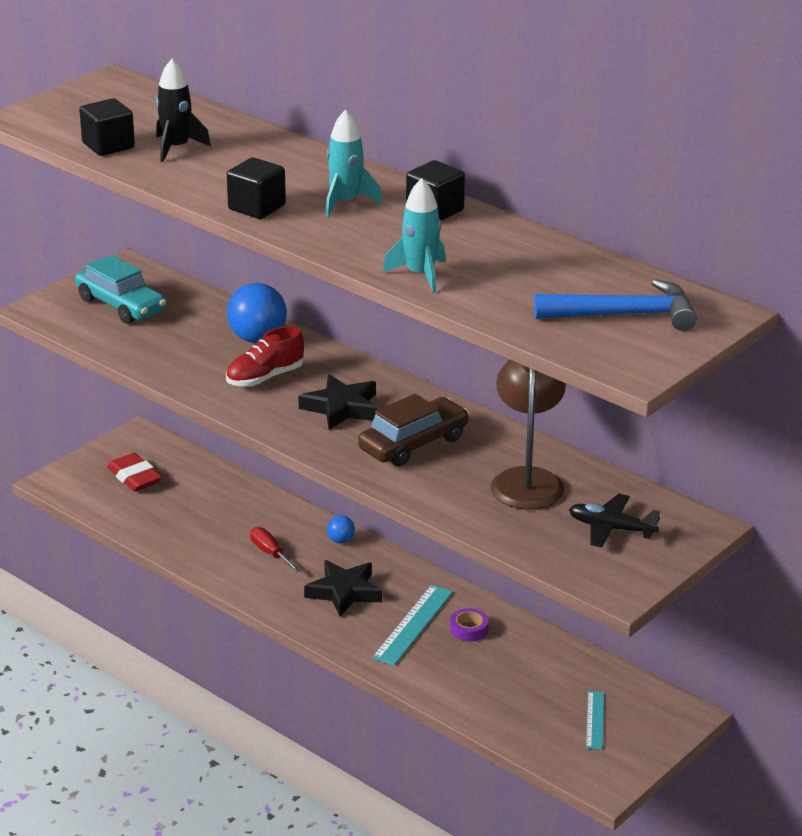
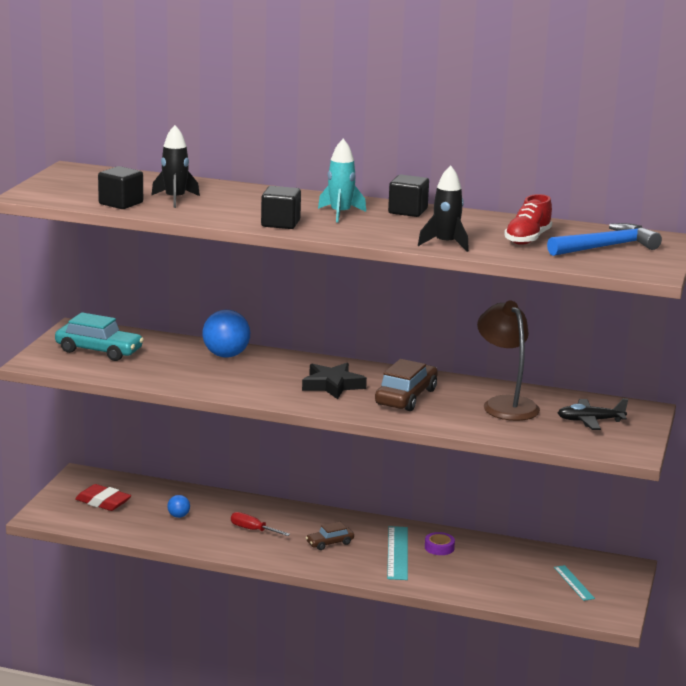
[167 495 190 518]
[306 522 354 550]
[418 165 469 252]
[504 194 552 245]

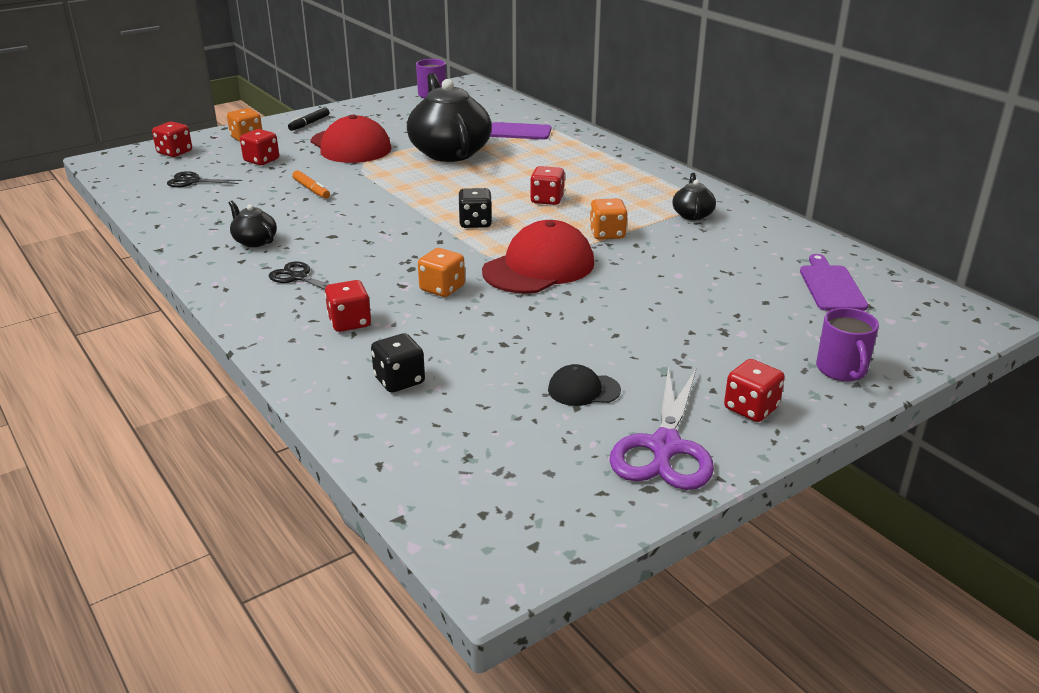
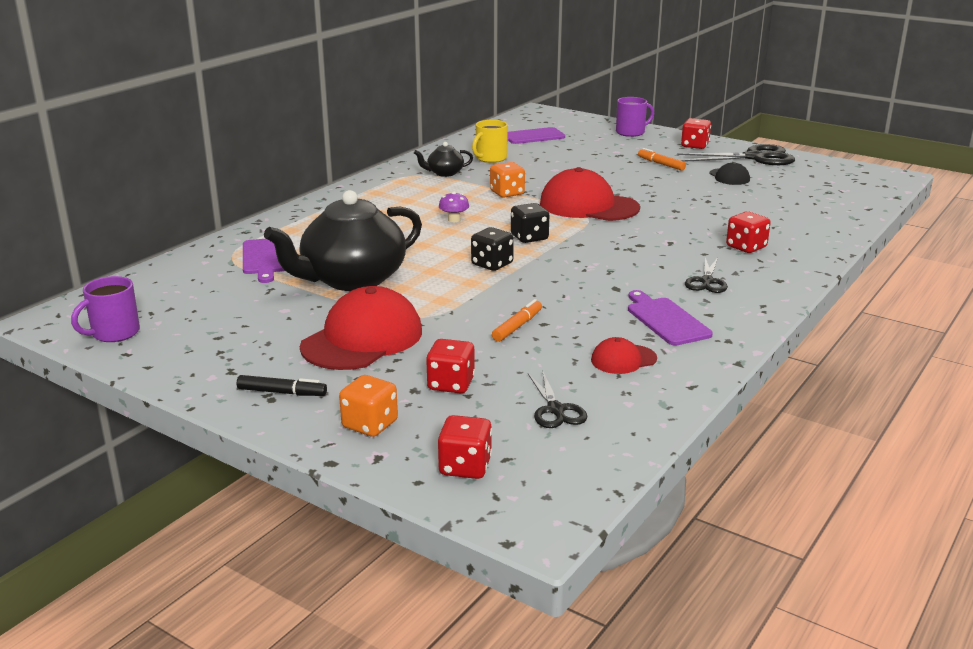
[439 191 469 222]
[471 227 514 271]
[472 120 508 163]
[591 337 657 374]
[628 290 713 346]
[638 148 686 171]
[677 144 795 165]
[418 248 465 297] (first image)

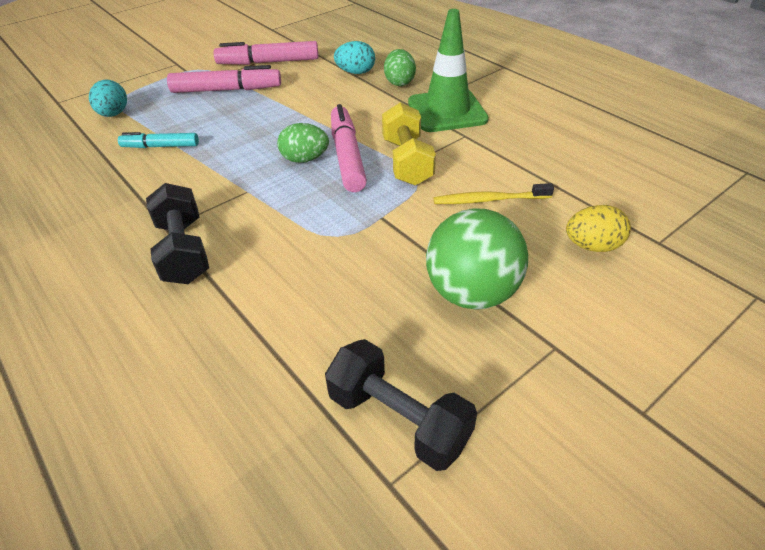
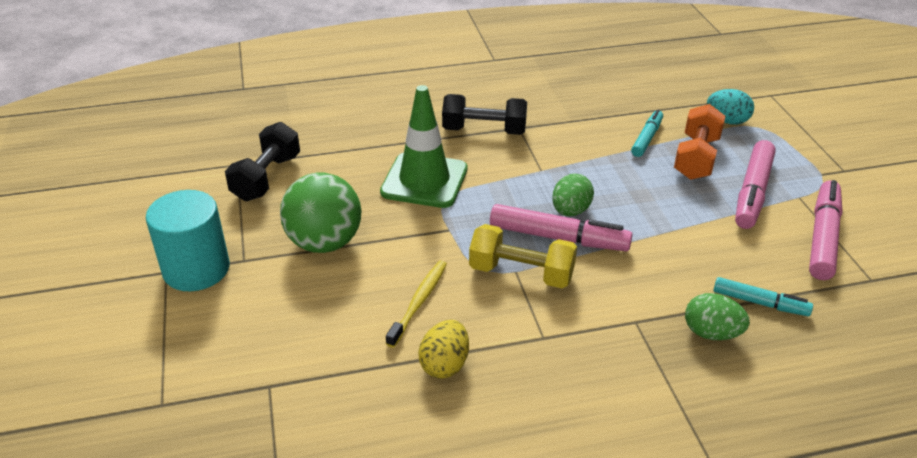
[146 190 230 291]
[225 122 300 201]
[380 85 467 208]
[418 320 469 379]
[674 104 726 180]
[714 277 813 316]

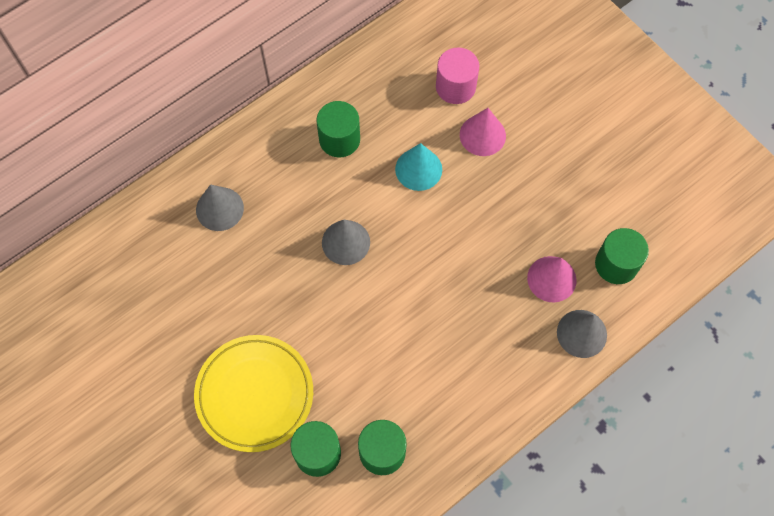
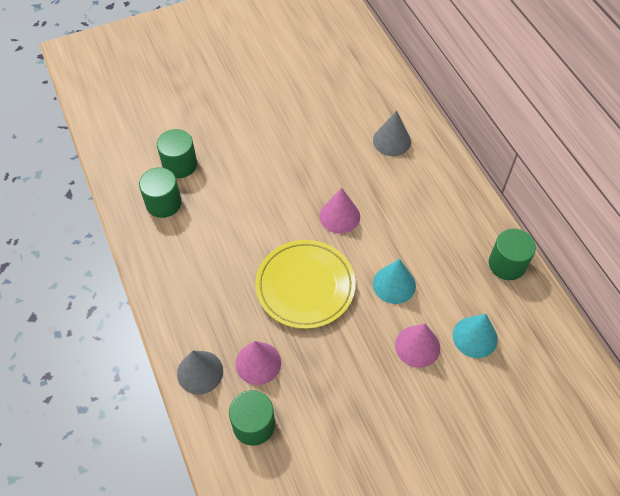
[255 240 356 329]
[320 188 360 234]
[453 314 498 358]
[489 229 536 280]

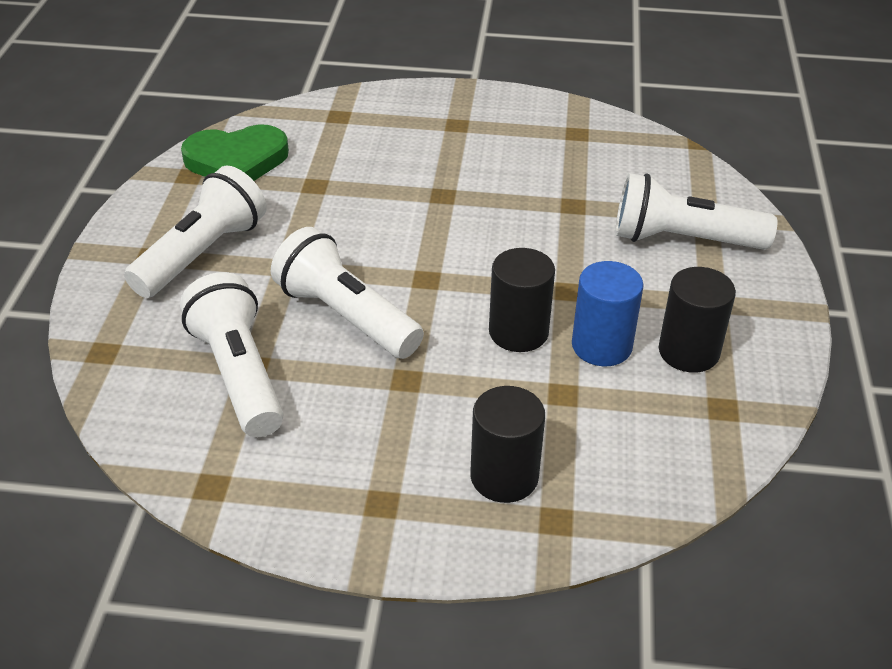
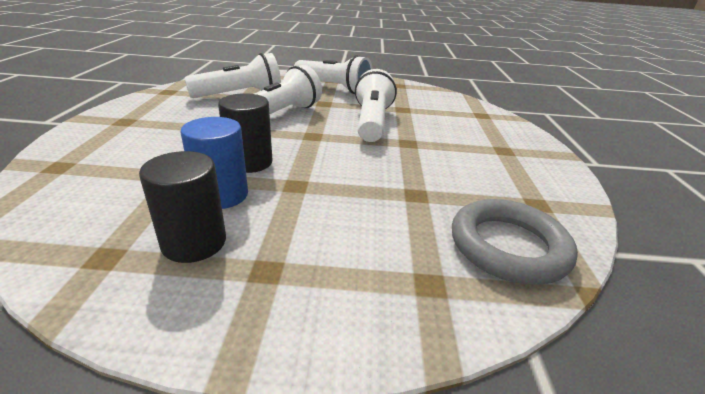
[355 69 397 142]
[452 199 578 285]
[181 125 289 181] (first image)
[470 386 545 503] (first image)

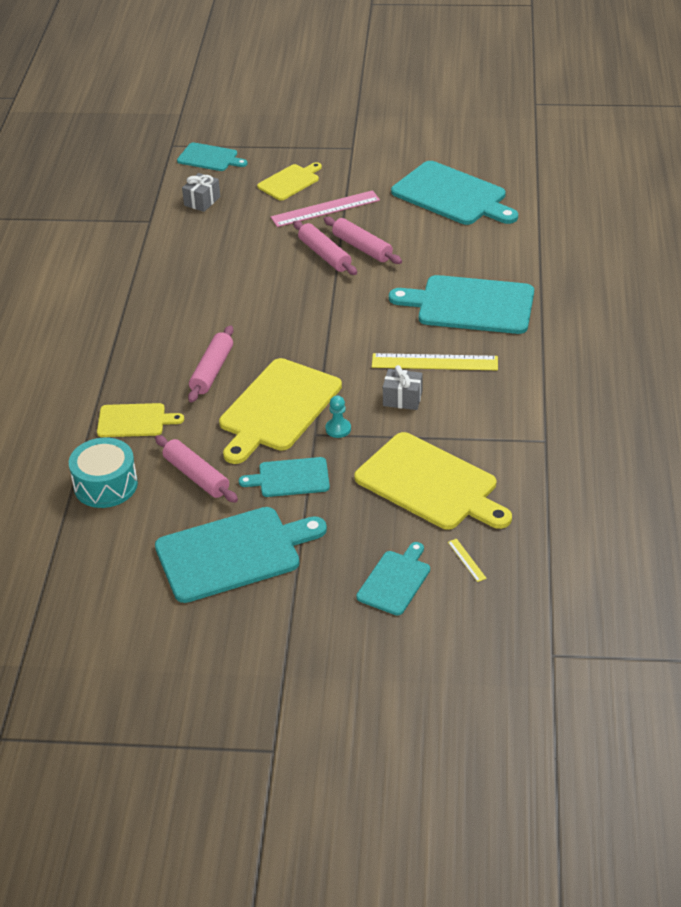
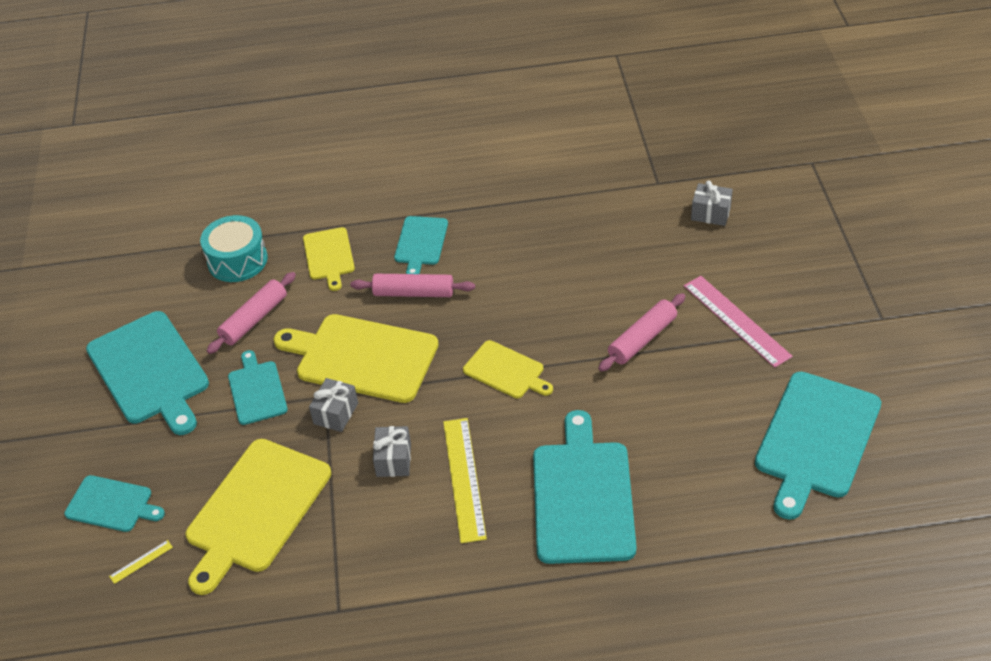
[309 378 358 432]
[394 216 448 274]
[463 340 553 398]
[324 217 402 264] (first image)

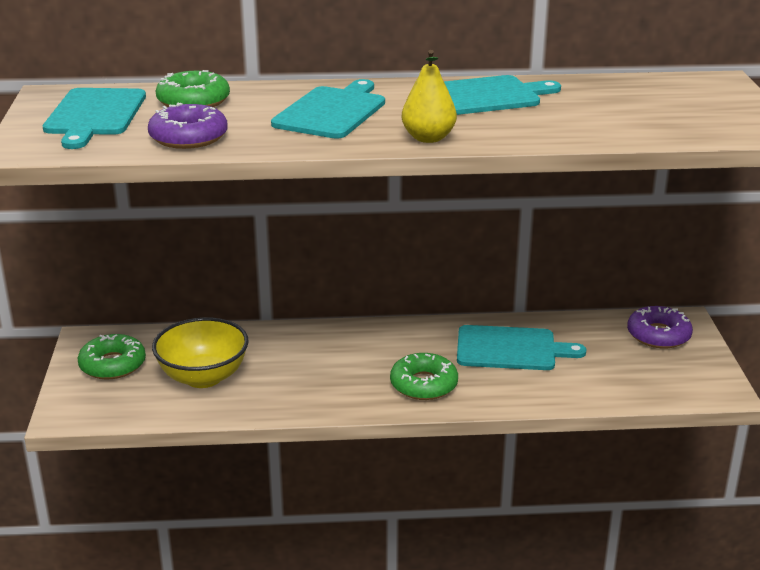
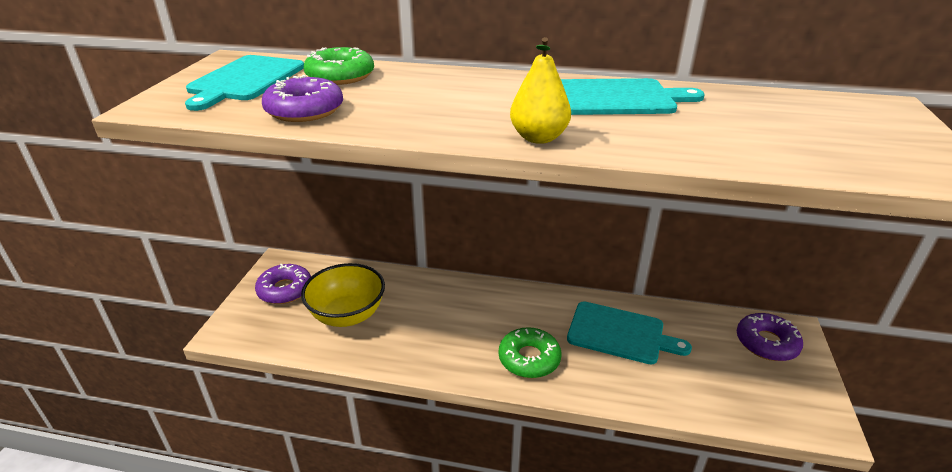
[255 264 311 304]
[271 79 385 139] (first image)

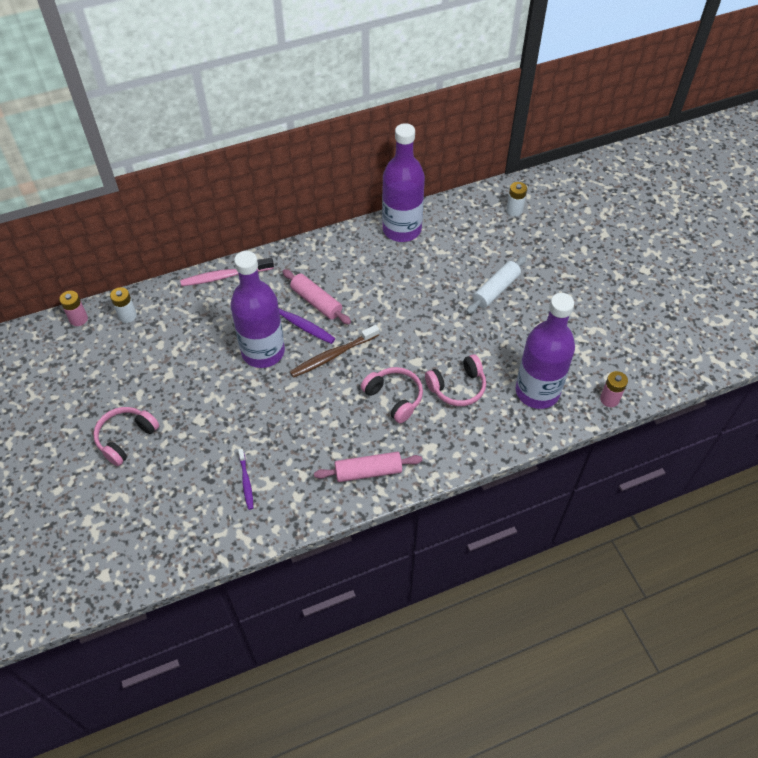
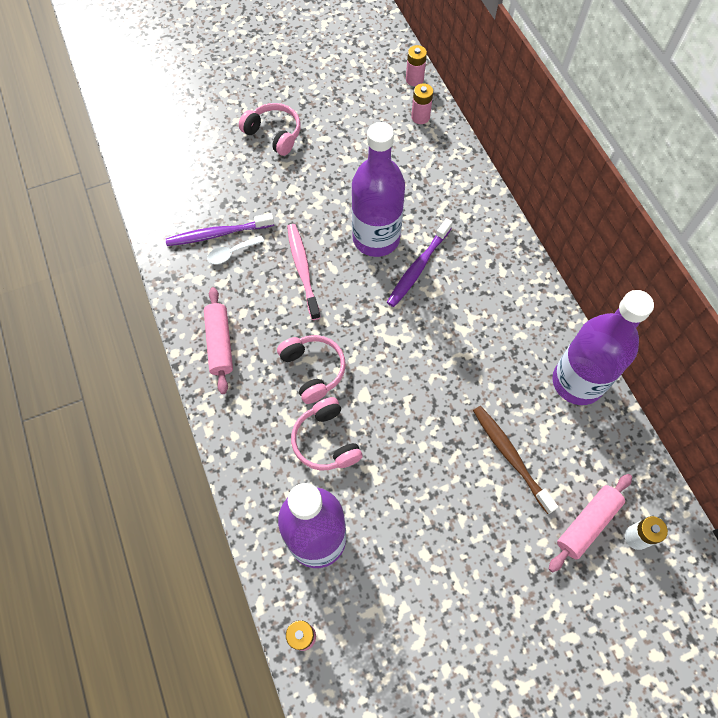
[165 213 274 246]
[207 236 264 264]
[277 335 346 404]
[287 224 321 320]
[411 83 433 124]
[473 406 558 514]
[549 474 632 573]
[466 256 526 314] (first image)

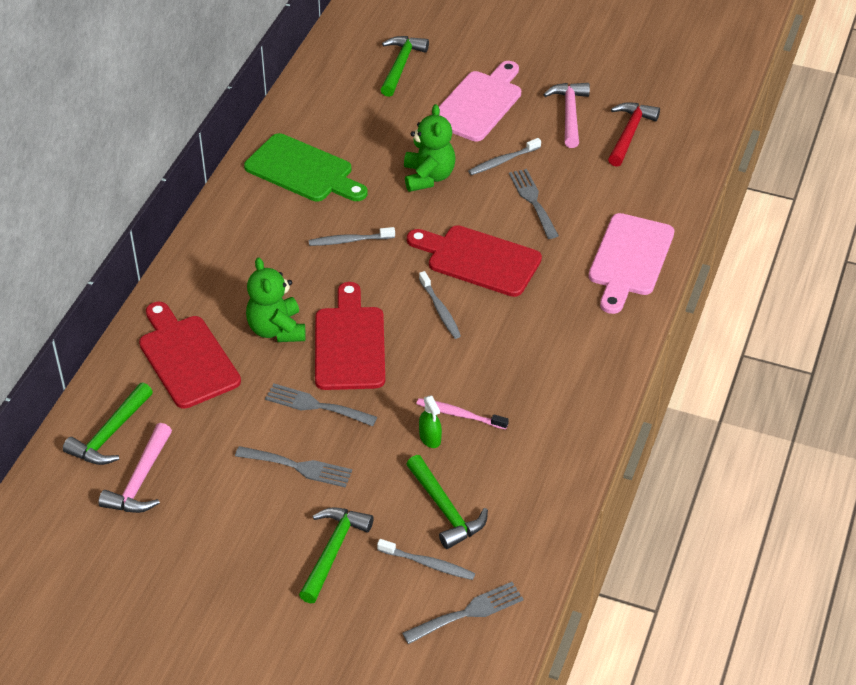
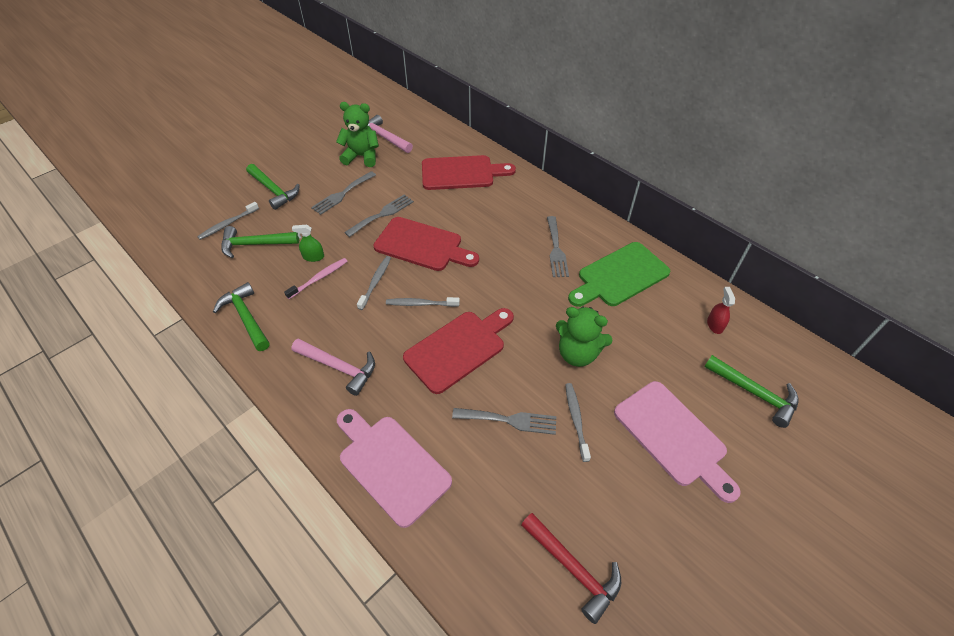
[213 282 270 351]
[291 338 375 396]
[336 102 379 167]
[357 256 391 310]
[547 216 569 277]
[707 287 735 334]

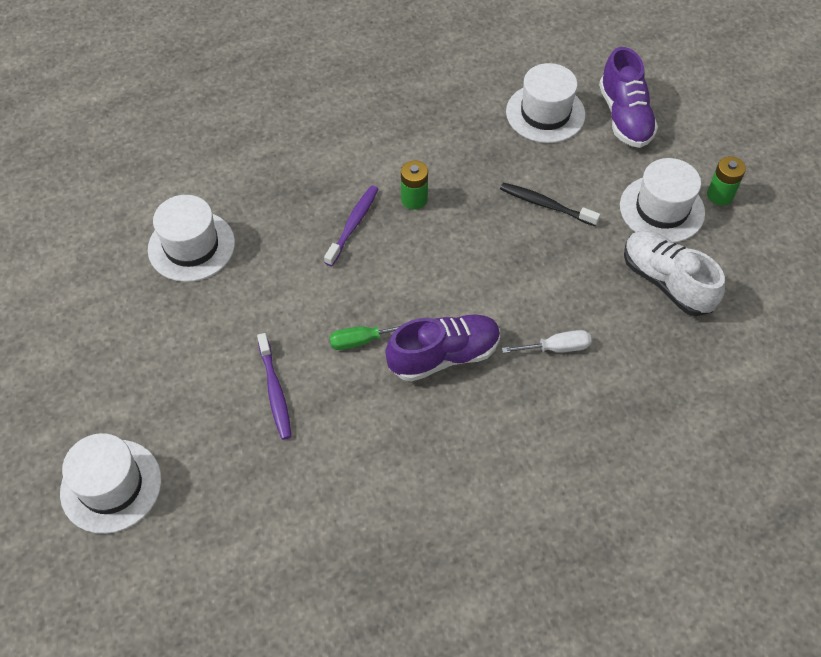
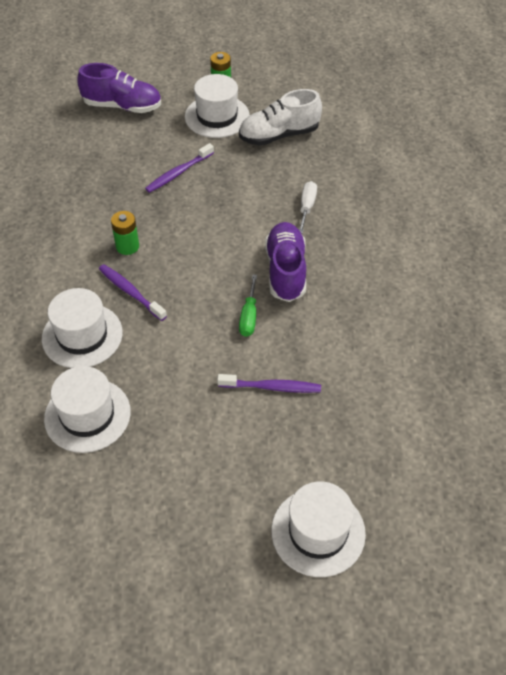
[42 288 123 368]
[145 143 214 193]

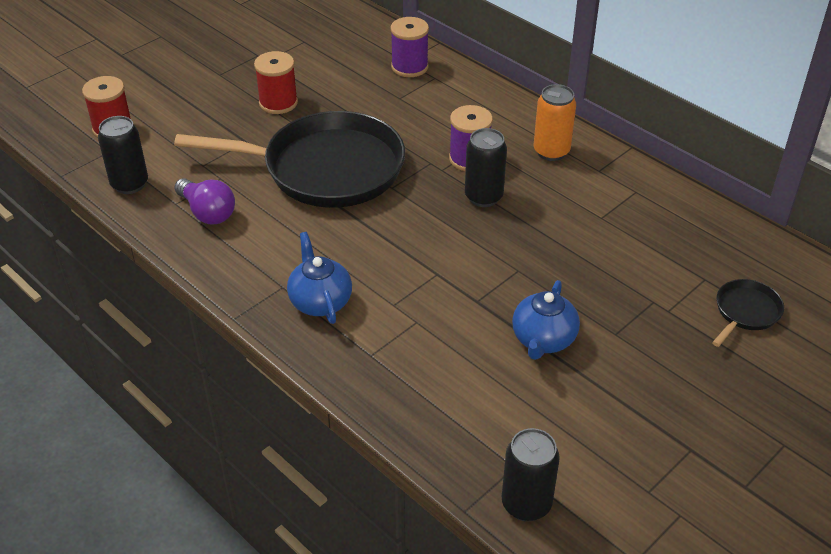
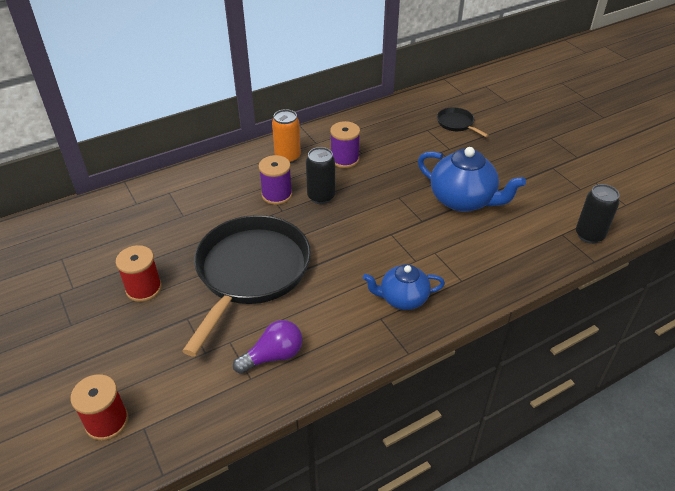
[330 121 360 168]
[418 147 526 212]
[98 116 148 194] (first image)

